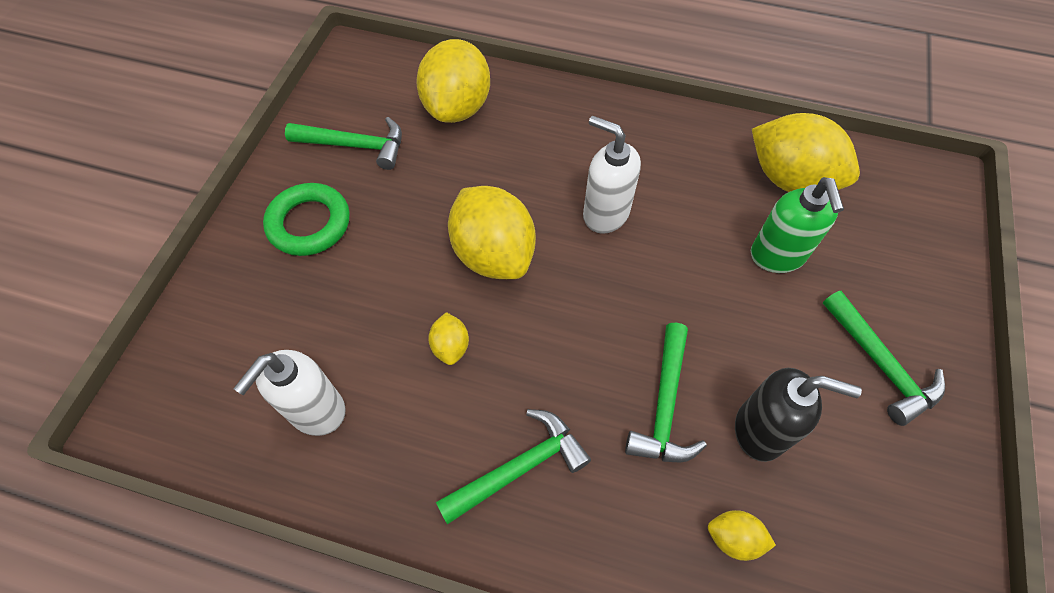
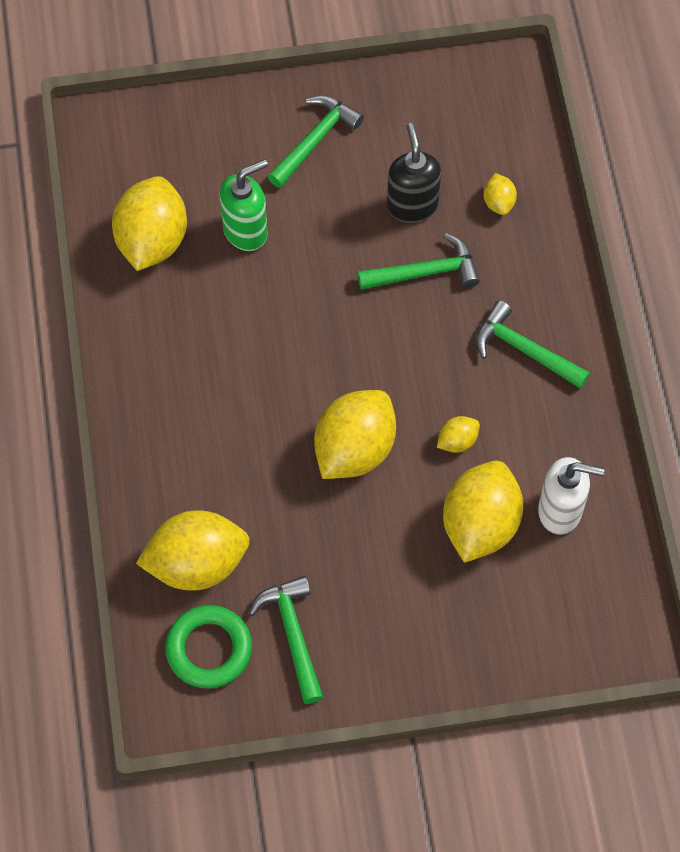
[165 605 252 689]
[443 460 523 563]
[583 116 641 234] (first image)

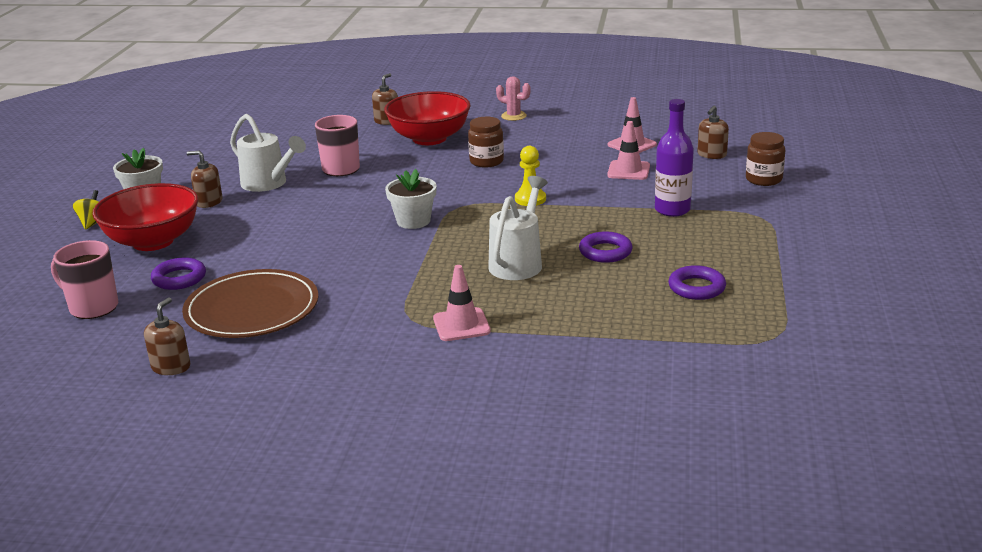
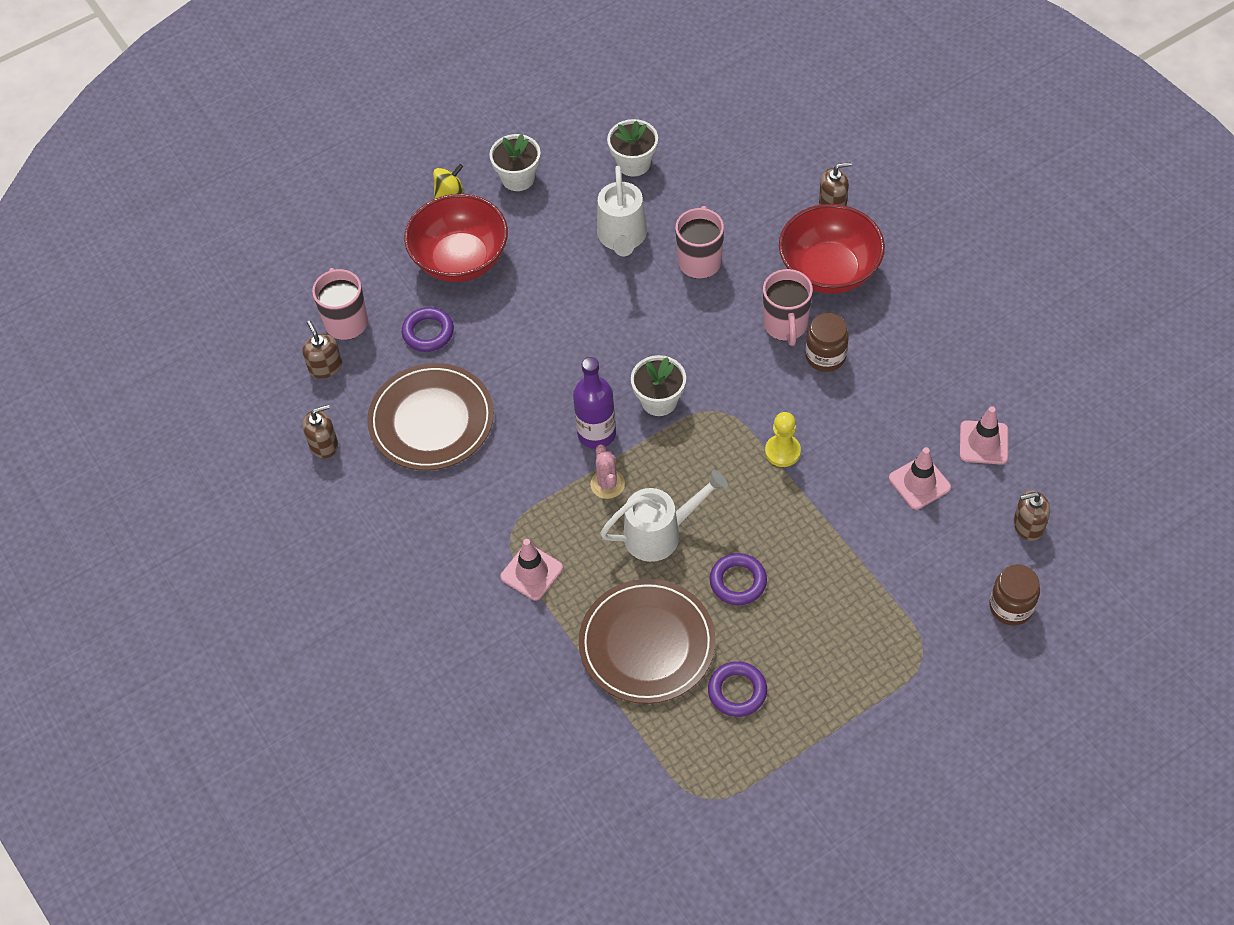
[303 320 342 379]
[573 357 616 449]
[579 579 716 704]
[590 444 625 499]
[607 119 658 177]
[763 269 813 346]

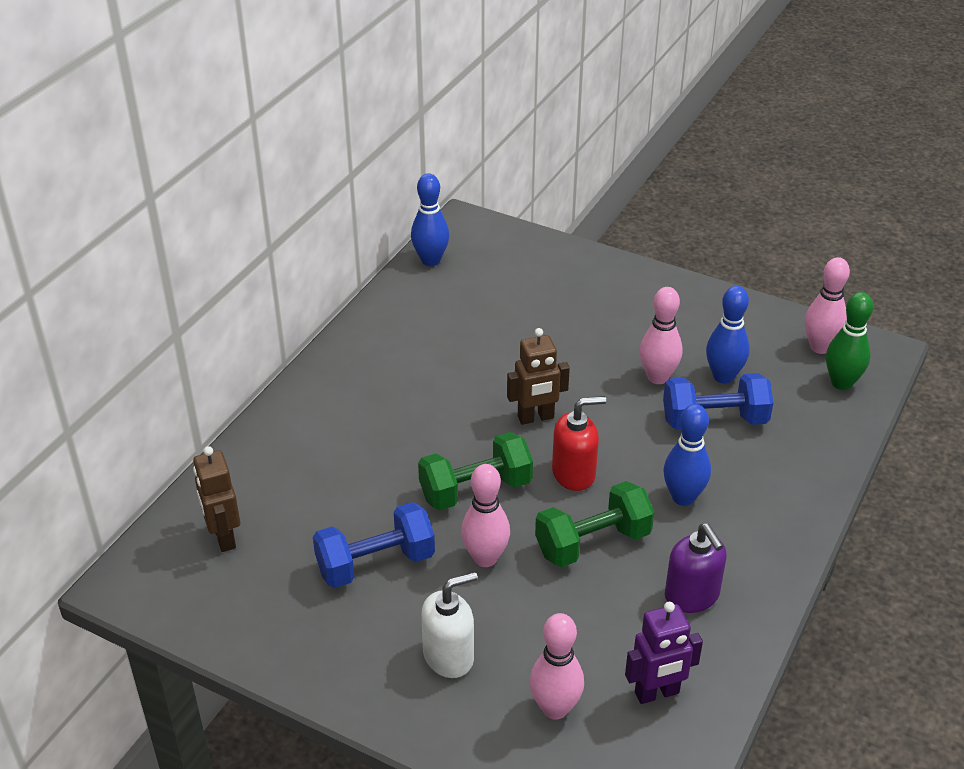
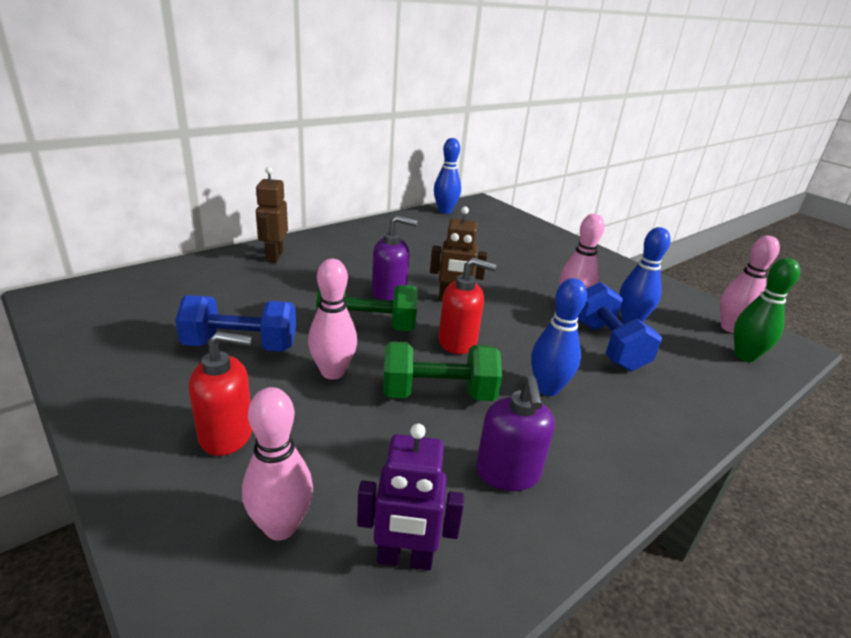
[189 331 252 456]
[256 167 288 262]
[372 215 418 301]
[578 282 662 371]

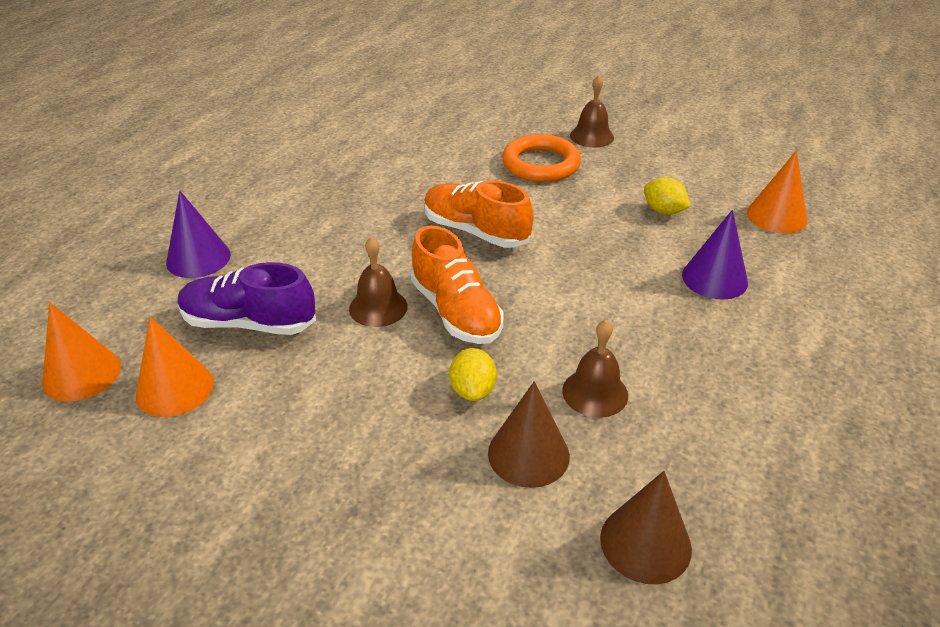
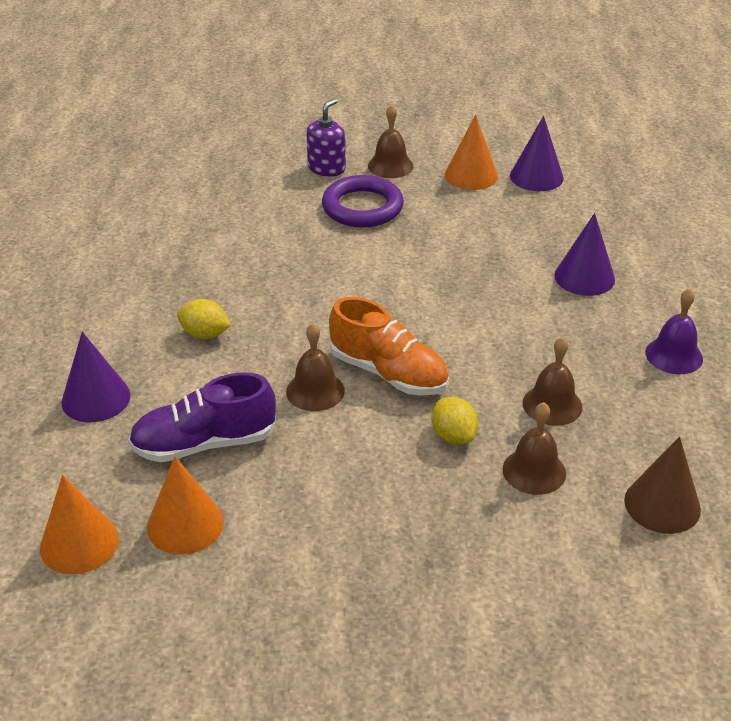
[177 299 231 339]
[306 98 346 176]
[322 175 404 228]
[445 115 498 190]
[503 402 566 495]
[510 116 564 191]
[645 288 703 374]
[424 181 533 248] (first image)

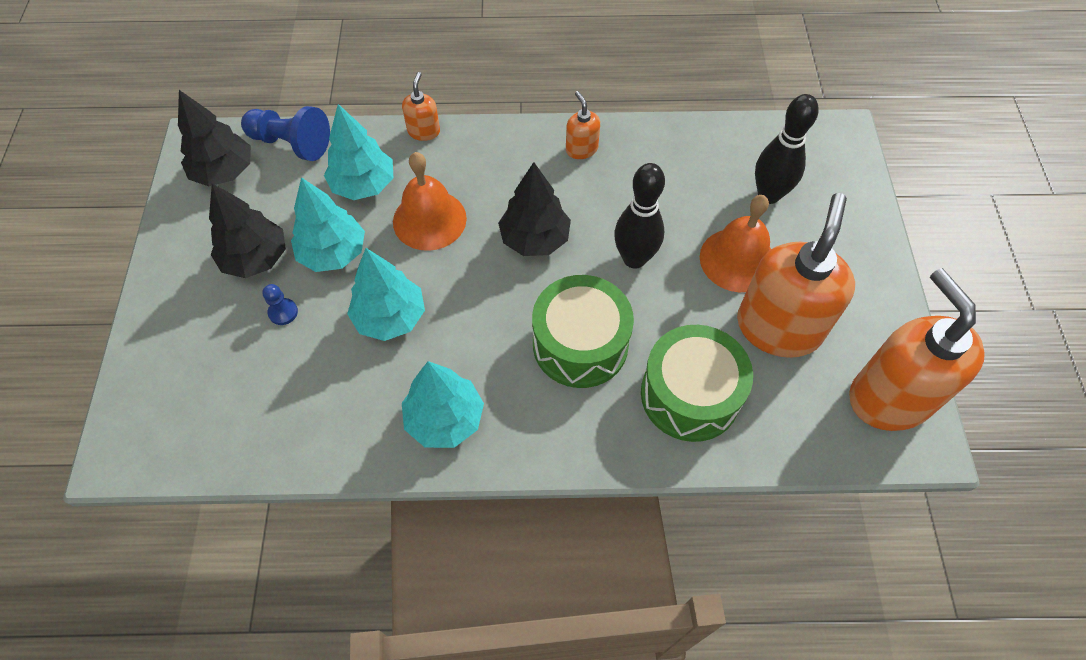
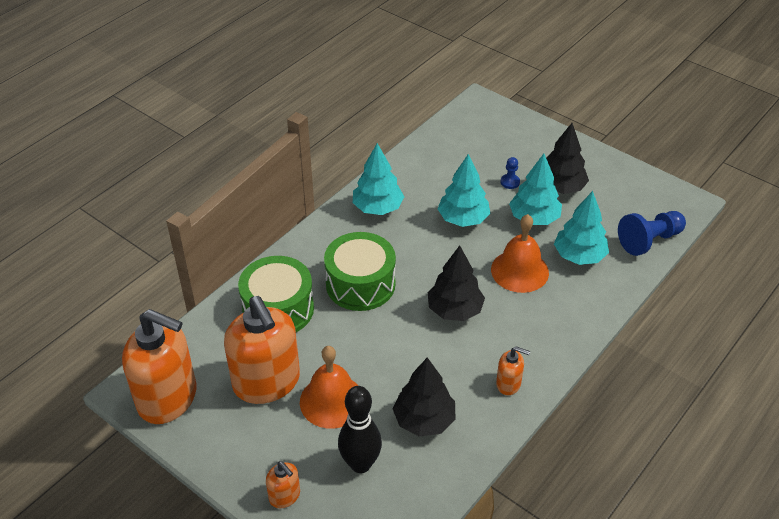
[266 461 300 508]
[393 357 456 437]
[614 163 665 269] (first image)

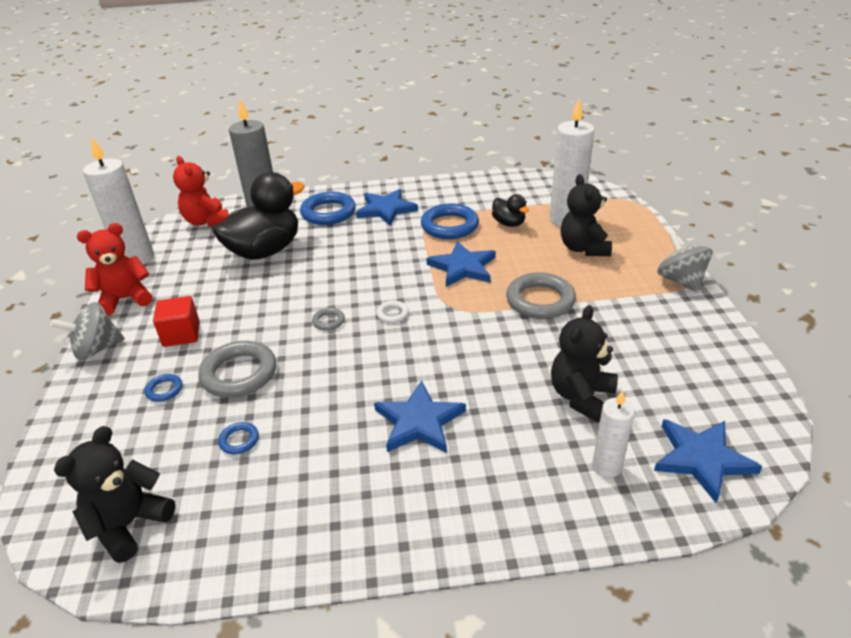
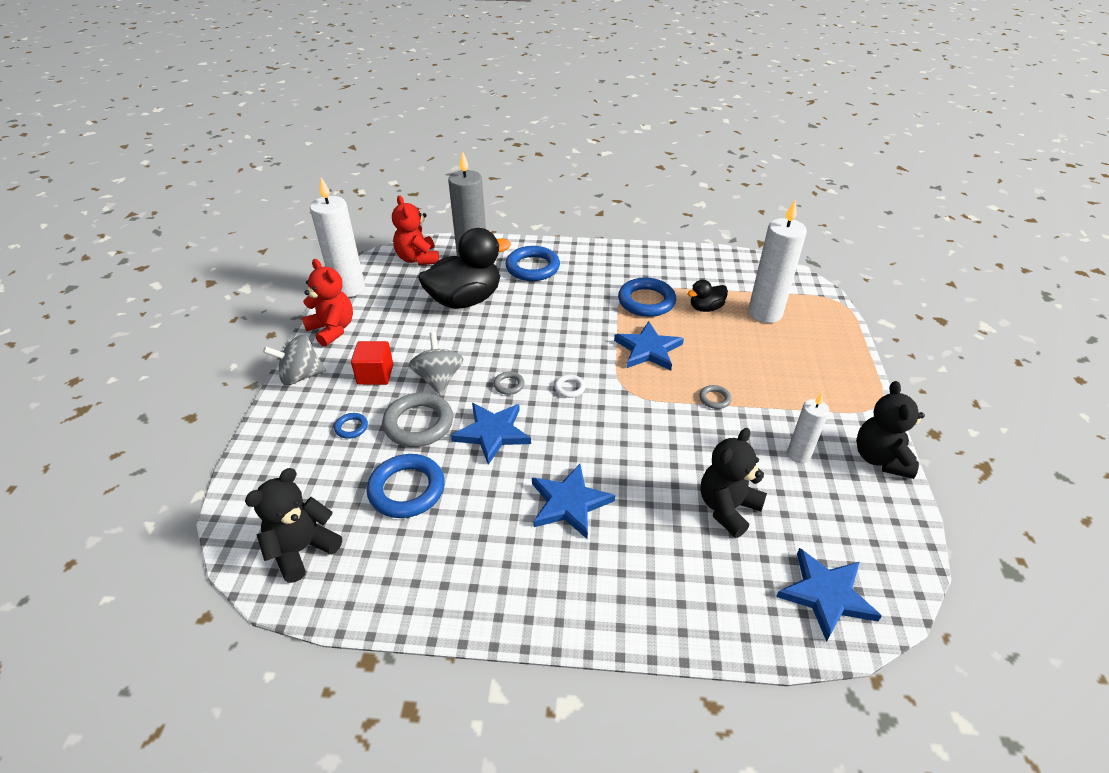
[302 259 353 347]
[367 454 445 518]
[409 332 463 394]
[451 403 531 465]
[687 280 728 312]
[700 385 732 409]
[787 393 829 463]
[856 381 925 479]

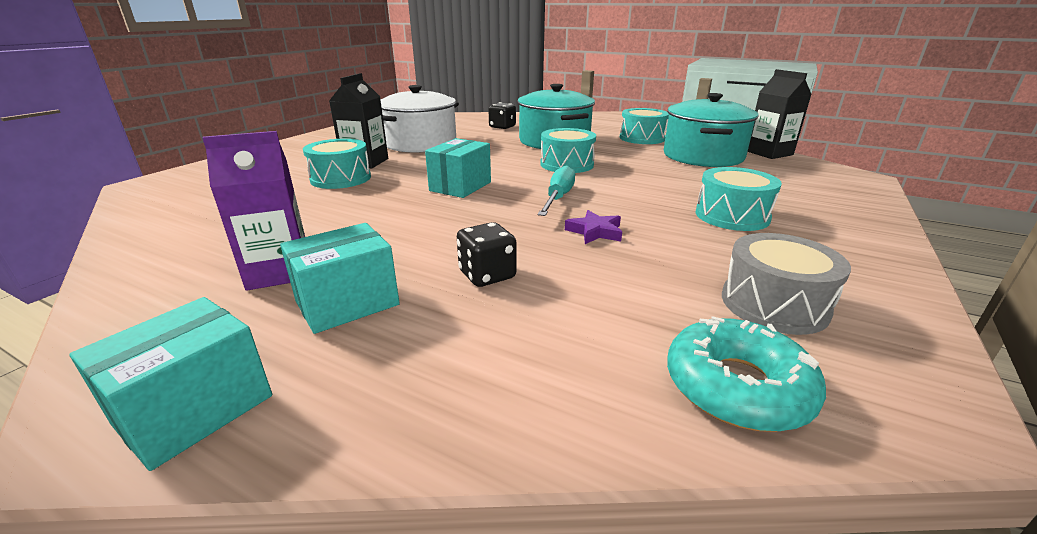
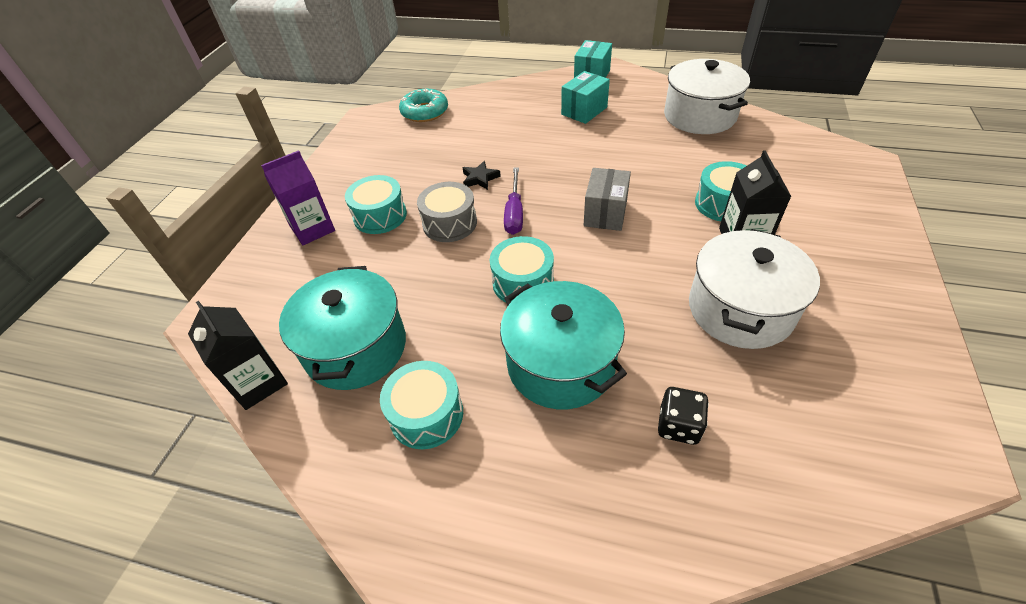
[261 150 335 245]
[417 182 477 242]
[462 161 501 190]
[504 167 523 235]
[584 168 631 231]
[664 59 750 134]
[457 222 517 287] (first image)

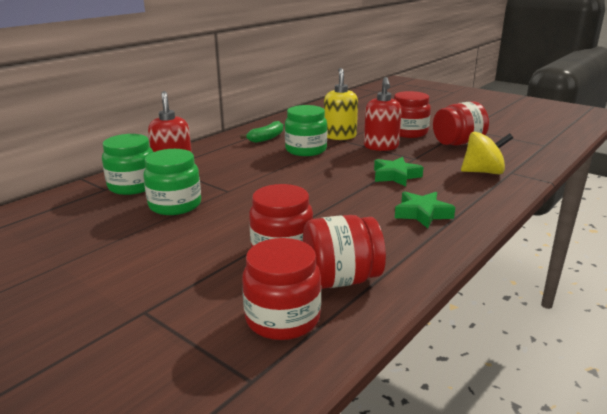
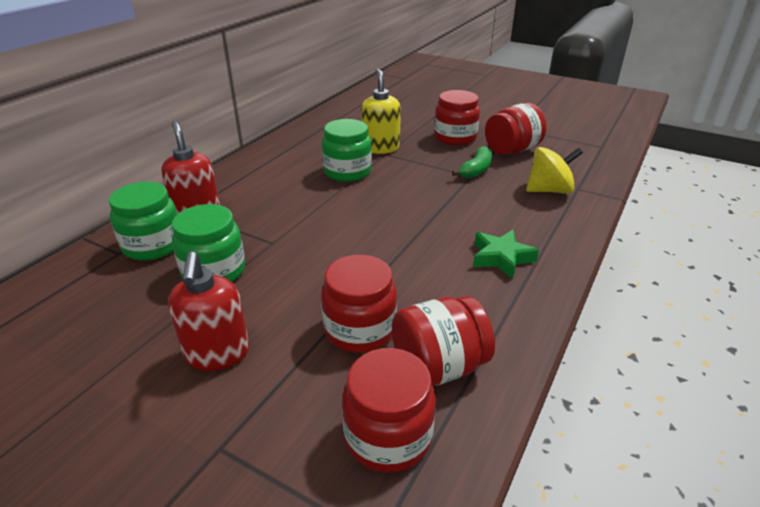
[168 252 249 371]
[452 146 492 179]
[374 157 423 187] (first image)

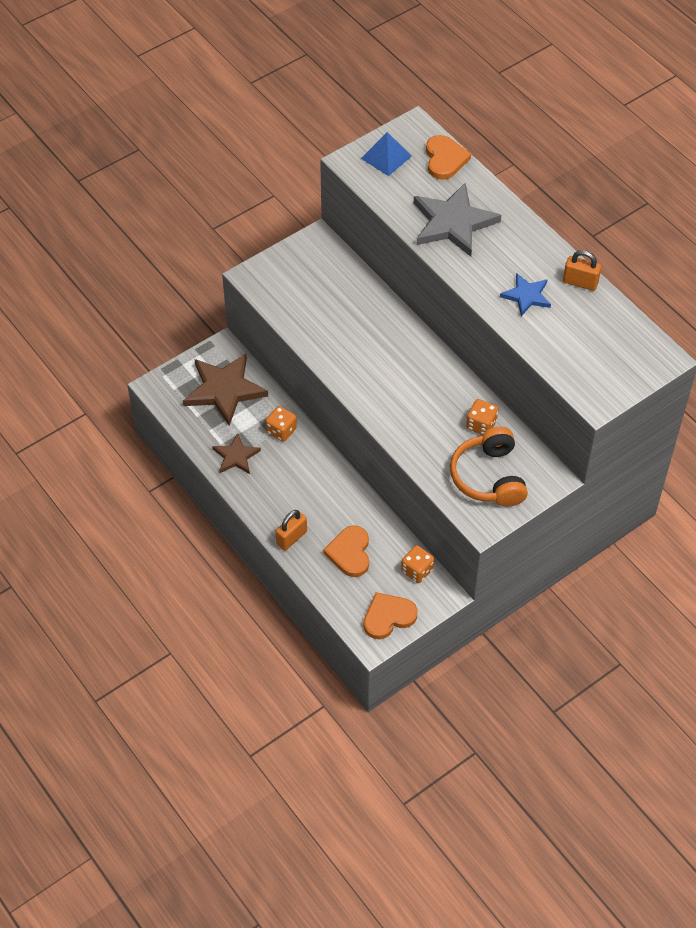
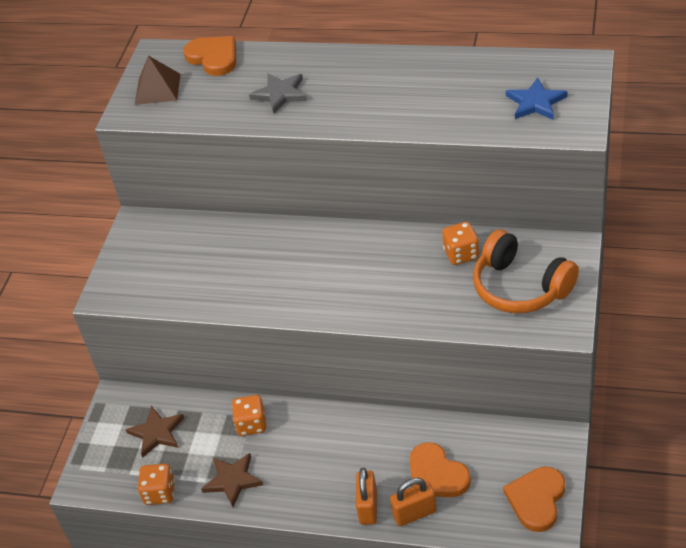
[126 406 184 458]
[135 56 181 105]
[138 464 175 505]
[249 73 307 114]
[390 478 437 526]
[506 78 568 120]

